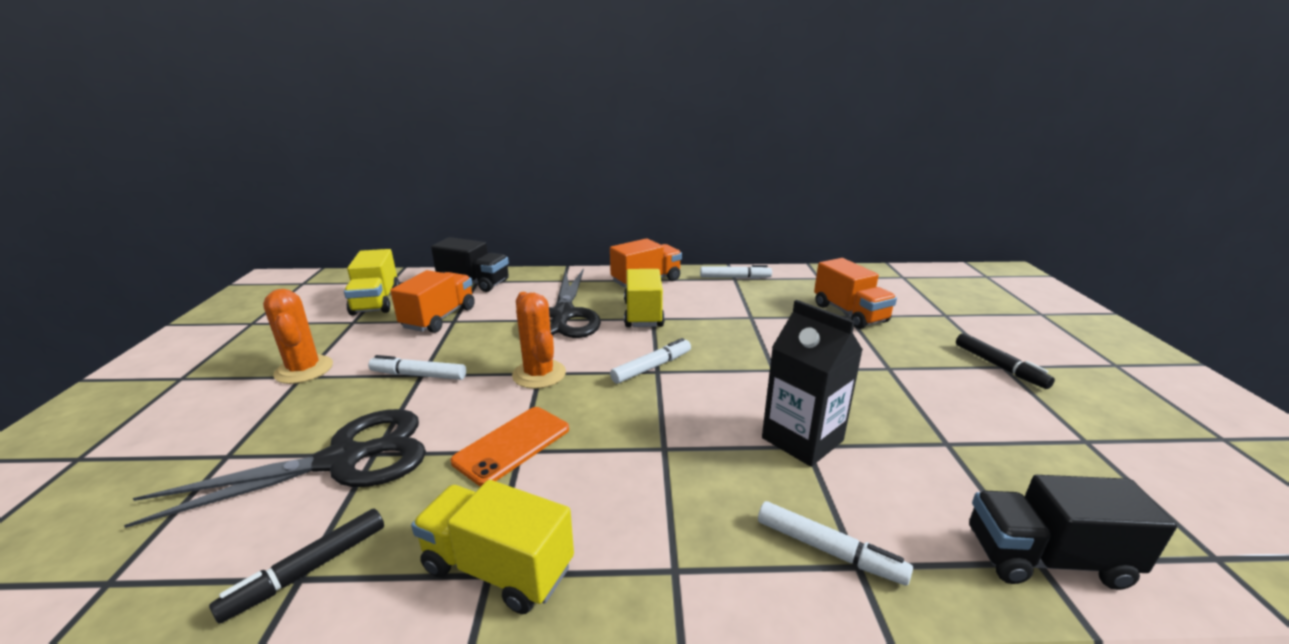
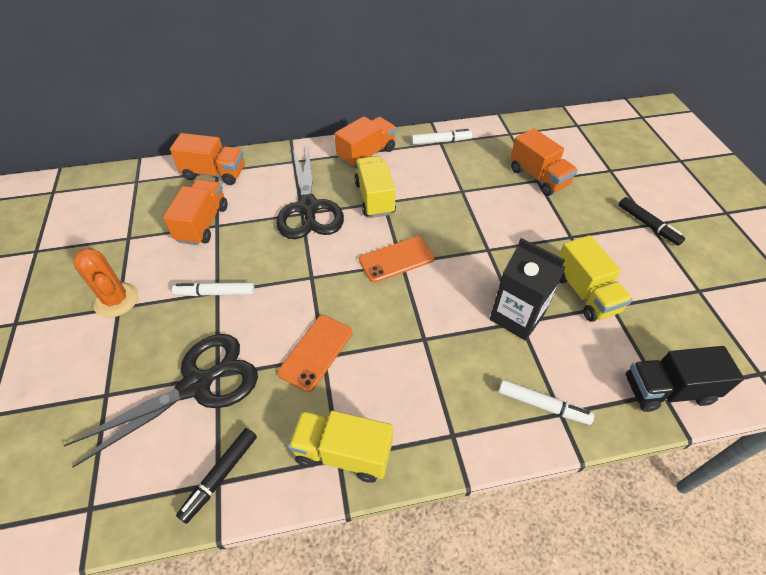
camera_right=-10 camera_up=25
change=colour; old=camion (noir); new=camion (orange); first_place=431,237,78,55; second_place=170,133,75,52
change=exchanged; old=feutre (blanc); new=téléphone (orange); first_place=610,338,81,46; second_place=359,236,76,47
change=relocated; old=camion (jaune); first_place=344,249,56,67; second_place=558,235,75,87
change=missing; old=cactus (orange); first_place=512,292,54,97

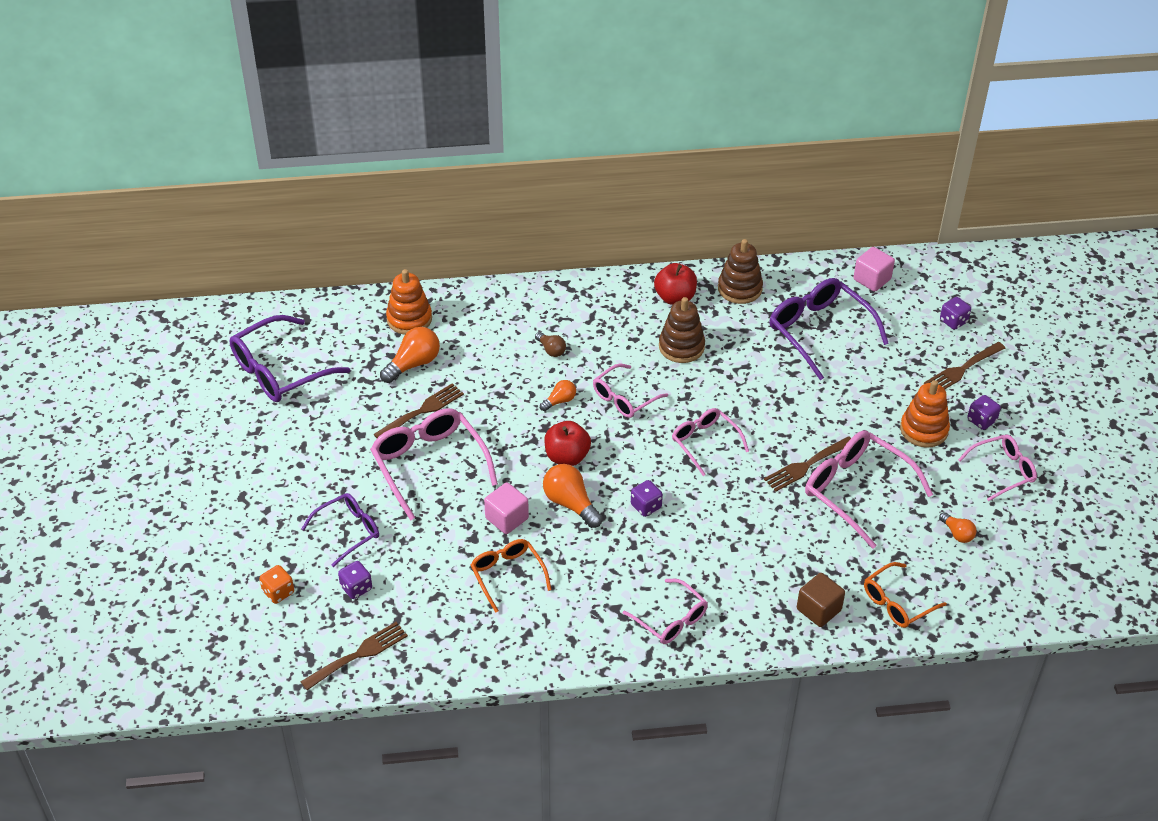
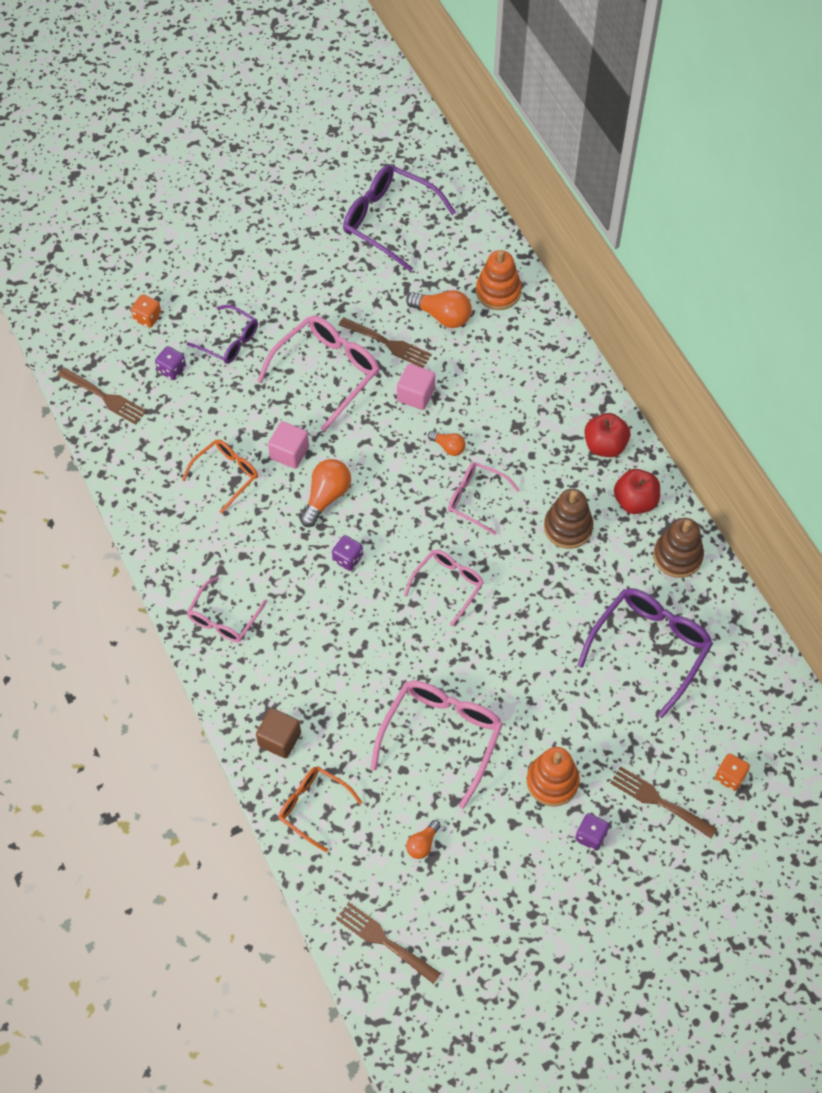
camera_right=70 camera_up=15
change=relocated; old=fourchette (marron); first_place=764,436,87,55; second_place=336,902,105,82
change=relocated; old=cube (rose); first_place=853,247,42,45; second_place=397,364,38,46
change=relocated; old=pomme (rouge); first_place=544,421,47,45; second_place=584,413,46,44
change=colour; old=dé (violet); new=dé (orange); first_place=940,297,31,33; second_place=715,754,35,37
change=missing; old=ampoule (marron); first_place=535,332,31,25
change=missing; old=lunettes (rose); first_place=958,435,79,66

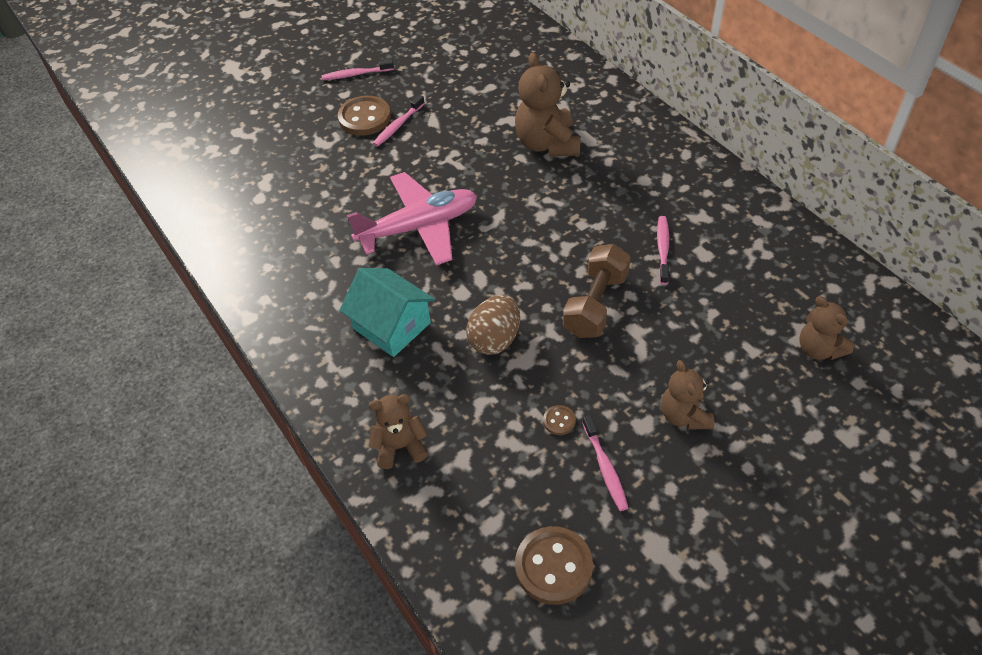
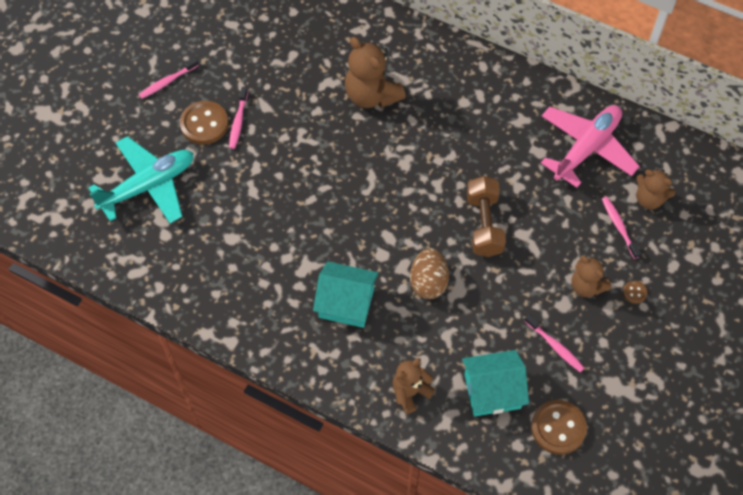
camera_right=-30 camera_up=10
change=appeared; new=avion (turquoise); second_place=89,136,105,88
change=appeared; new=maison (turquoise); second_place=462,350,67,66
change=relocated; old=avion (rose); first_place=347,172,130,94; second_place=541,105,99,83
change=relocated; old=brosse à dents (rose); first_place=657,216,12,69; second_place=602,197,39,62
change=relocated; old=bouton (marron); first_place=543,405,33,30; second_place=623,281,24,23

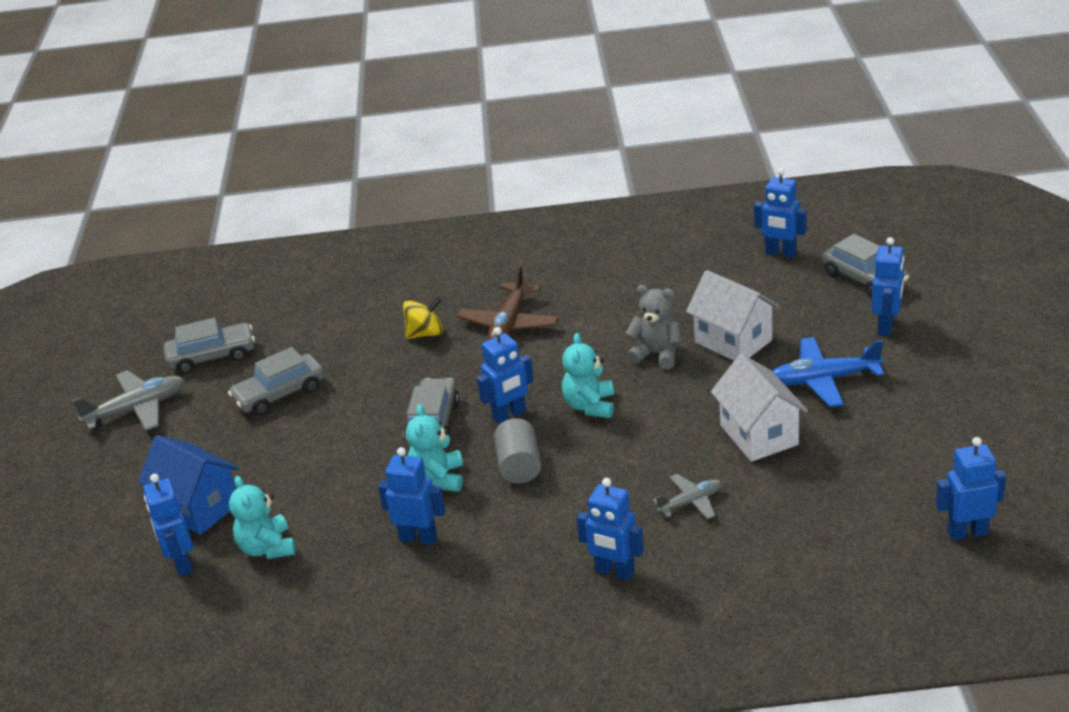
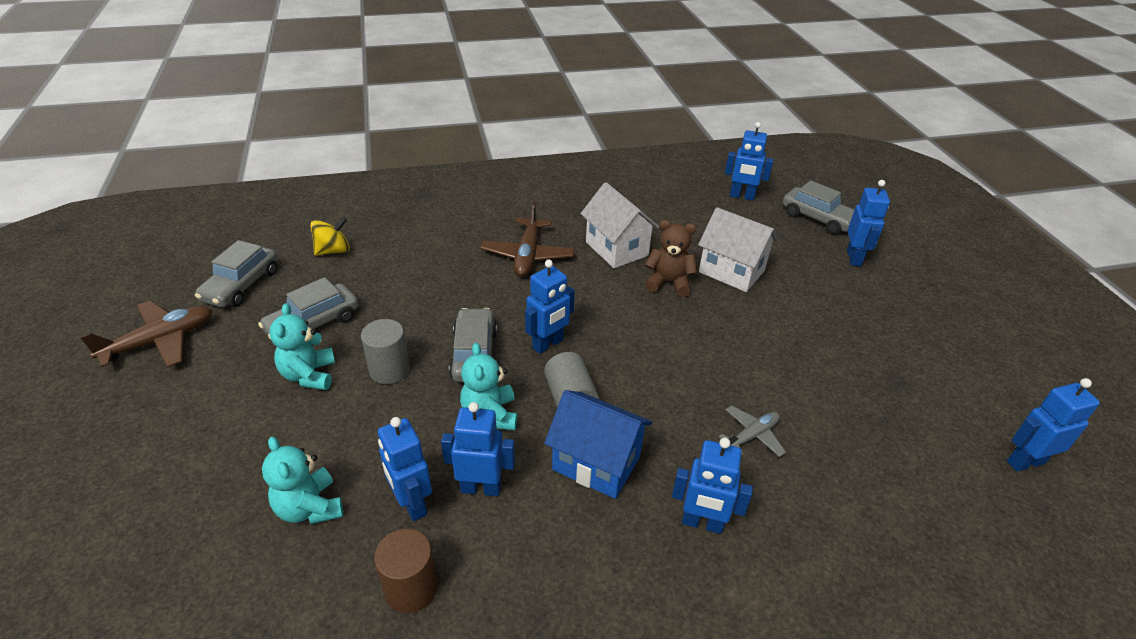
camera_right=-15 camera_up=5
change=colour; old=avion (gris); new=avion (marron); first_place=72,370,113,61; second_place=80,300,132,67
change=spun; old=voiture (gris); first_place=163,318,92,56; second_place=195,240,83,68; degrees=135
change=relocated; old=ours en peluche (turquoise); first_place=562,333,52,85; second_place=269,303,66,87
change=relocated; old=toupie (jaune); first_place=403,297,40,42; second_place=310,217,40,39
change=appeared; new=cylindre (gris); second_place=361,319,49,65
change=appeared; new=cylindre (marron); second_place=374,529,64,84
change=relocated; old=robot (bleu); first_place=143,474,50,102; second_place=378,417,54,104
change=relocated; old=maison (bleu); first_place=138,435,101,100; second_place=544,390,108,109
change=relocated; old=maison (blanc); first_place=711,354,97,108; second_place=580,182,79,86
change=colour; old=ours en peluche (gris); new=ours en peluche (marron); first_place=625,285,56,84; second_place=645,220,52,77
change=missing; old=avion (bleu); first_place=772,337,112,70

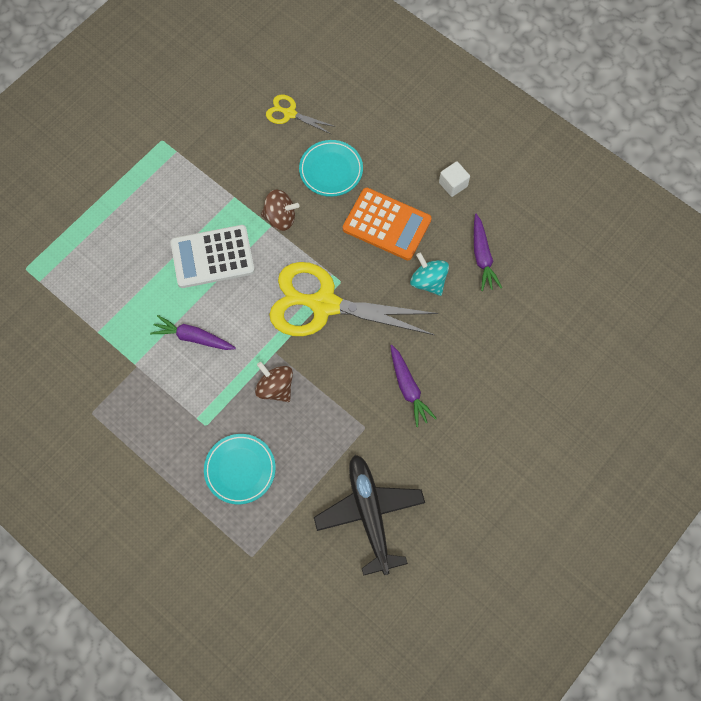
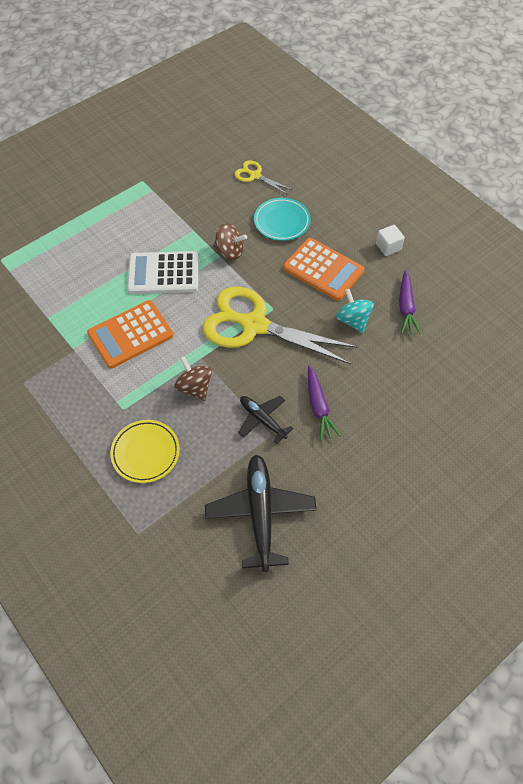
camera_right=10 camera_up=-10
change=exchanged; old=carotte (violet); new=calculatrice (orange); first_place=150,315,86,35; second_place=87,300,86,69
change=colour; old=assiette (turquoise); new=assiette (jaune); first_place=204,434,72,70; second_place=110,420,70,63
change=appeared; new=avion (noir); second_place=238,396,55,48

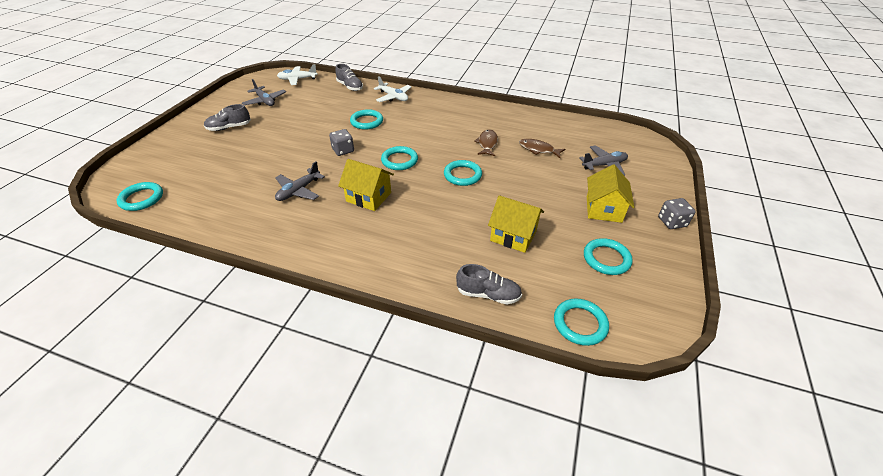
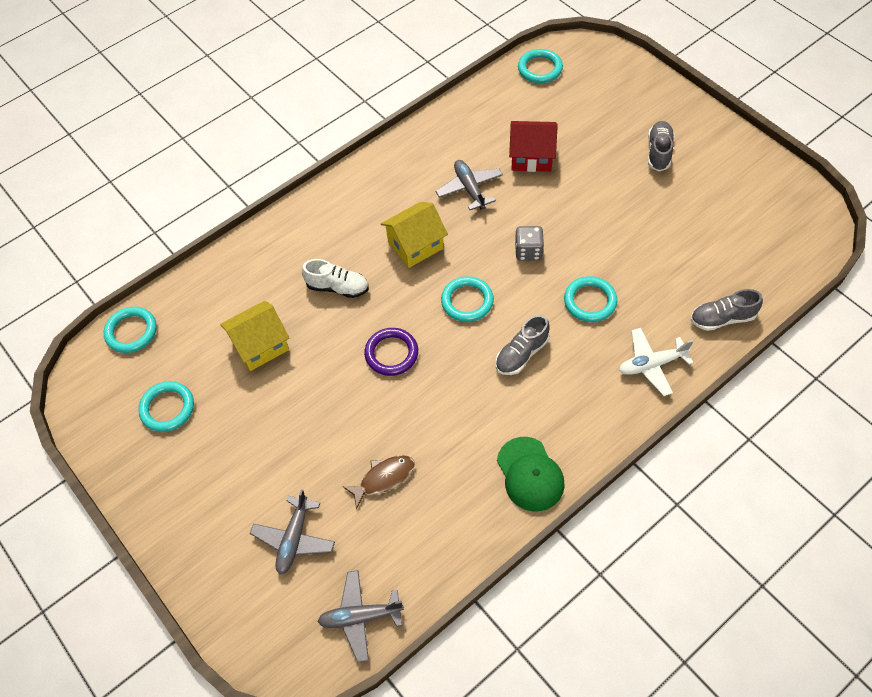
camera_right=125 camera_up=15
change=appeared; new=chaussure (blanc); second_place=302,259,67,39
change=relocated; old=avion (gris); first_place=242,79,44,27; second_place=317,570,87,92
change=colour; old=anneau (turquoise); new=anneau (violet); first_place=444,160,38,26; second_place=364,328,54,48
change=relocated; old=chaussure (gris); first_place=456,264,66,40; second_place=496,315,54,60
change=appeared; new=casquette (vert); second_place=497,437,68,74
change=appeared; new=maison (rouge); second_place=509,121,49,51
change=missing; old=avion (blanc); first_place=277,64,41,21
change=missing; old=poisson (marron); first_place=474,129,24,27
change=missing; old=maison (jaune); first_place=587,164,47,59
change=missing; old=dé (gris); first_place=658,198,38,31

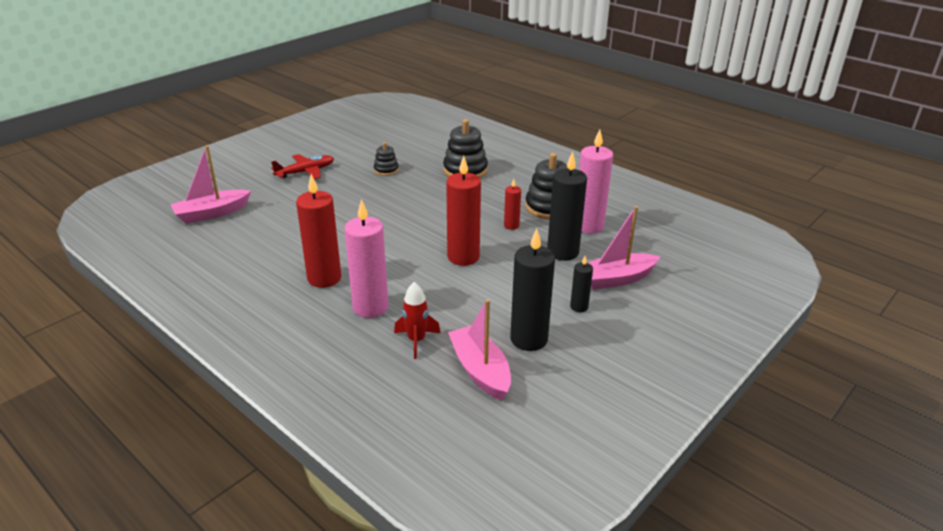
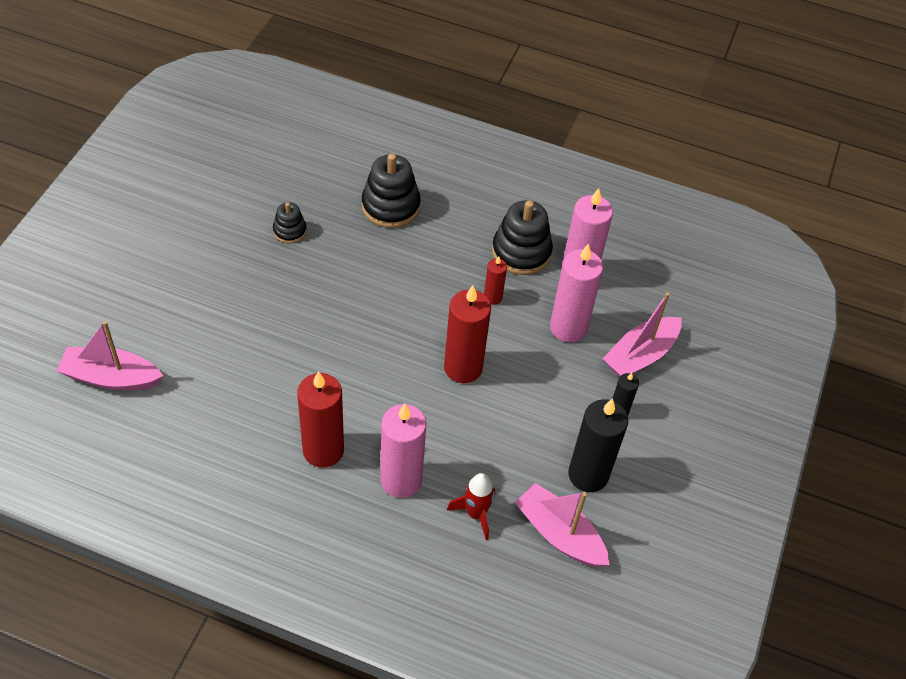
camera_right=-25 camera_up=20
change=spun; old=bateau (rose); first_place=170,145,81,79; second_place=57,321,106,69; degrees=60
change=colour; old=bougie (noir); new=bougie (rose); first_place=547,151,40,110; second_place=550,244,53,99
change=missing; old=avion (rouge); first_place=271,154,63,25

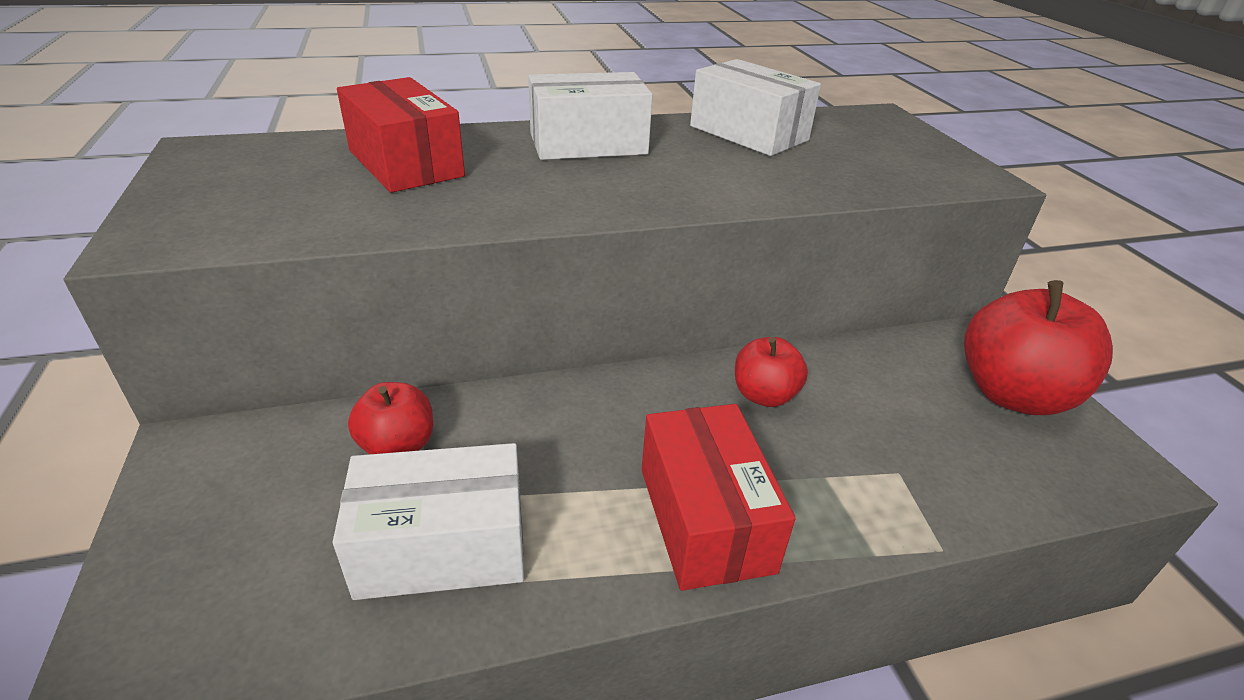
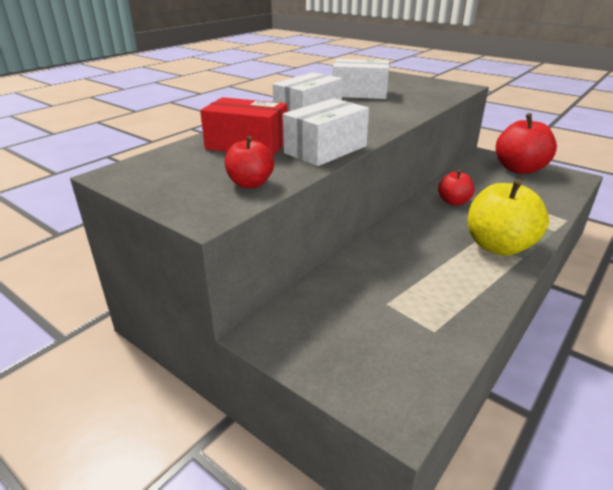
camera_right=-35 camera_up=-5
change=relocated; old=pomme (rouge); first_place=348,382,85,72; second_place=225,136,49,52
change=relocated; old=boîte (blanc); first_place=333,443,191,157; second_place=283,98,86,68
change=exchanged; old=boîte (rouge); new=pomme (jaune); first_place=641,404,155,187; second_place=468,179,81,77

